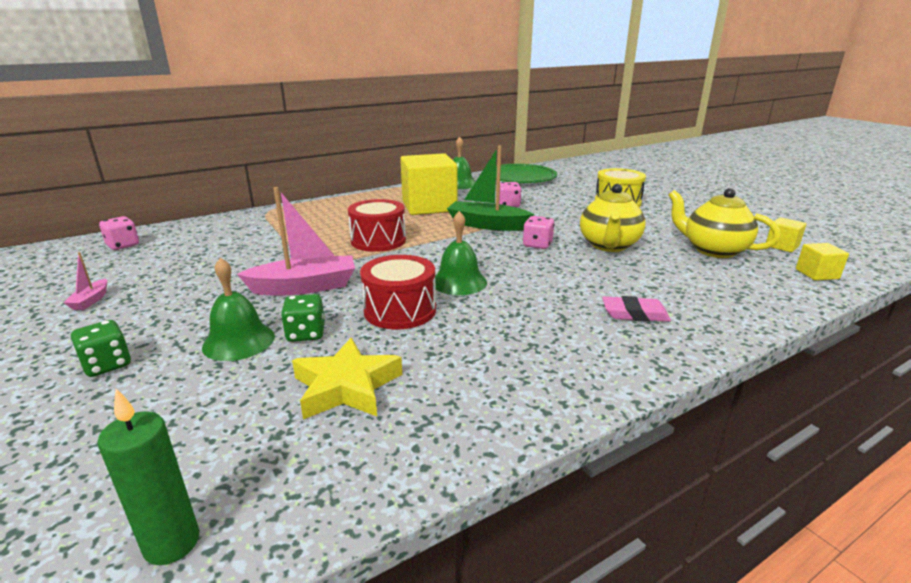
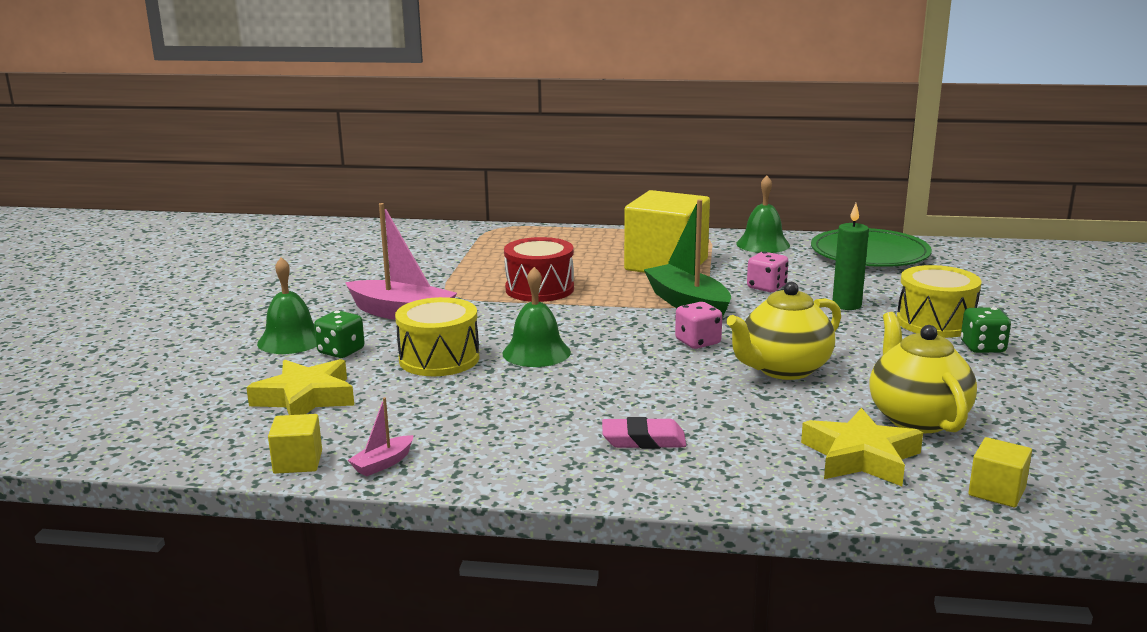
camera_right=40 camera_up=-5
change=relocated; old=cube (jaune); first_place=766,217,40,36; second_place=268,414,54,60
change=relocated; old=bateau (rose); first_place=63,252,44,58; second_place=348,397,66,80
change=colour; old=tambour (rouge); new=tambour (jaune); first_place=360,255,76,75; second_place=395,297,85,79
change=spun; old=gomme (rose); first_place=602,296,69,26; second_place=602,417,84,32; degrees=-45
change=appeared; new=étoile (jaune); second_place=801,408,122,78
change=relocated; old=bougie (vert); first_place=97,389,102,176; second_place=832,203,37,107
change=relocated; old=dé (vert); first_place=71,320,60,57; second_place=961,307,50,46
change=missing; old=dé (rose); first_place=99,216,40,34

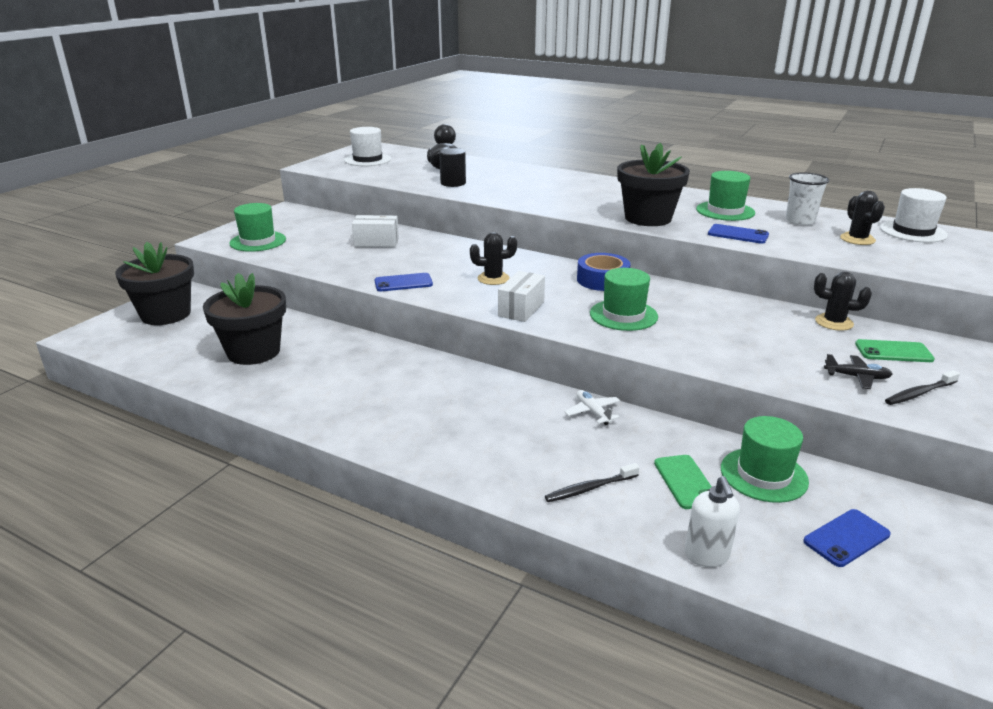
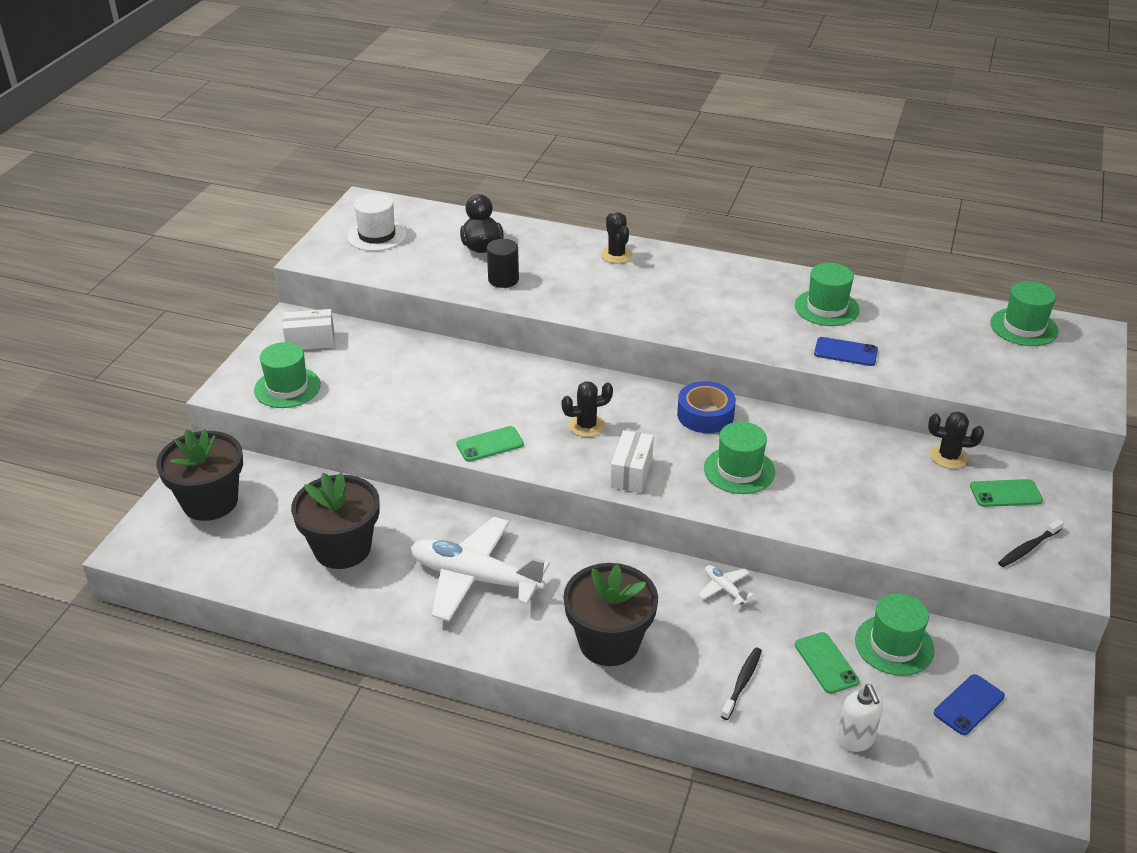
camera_right=-10 camera_up=10
change=relocated; old=boîte (blanc); first_place=352,215,47,32; second_place=283,309,52,41
change=appeared; new=avion (blanc); second_place=410,517,140,104
change=colour; old=téléphone (bleu); new=téléphone (vert); first_place=374,273,59,19; second_place=456,426,68,36
change=relocated; old=pot de fleurs (noir); first_place=617,143,73,83; second_place=563,563,95,103
change=relocated; old=cactus (noir); first_place=840,191,45,54; second_place=601,212,32,51
change=spun; old=brosse à dents (noir); first_place=545,463,94,39; second_place=721,647,41,73; degrees=150
change=colour; old=chapeau (blanc); new=chapeau (vert); first_place=880,188,68,55; second_place=990,281,69,65
change=missing; old=gobelet (blanc); first_place=785,172,44,54
change=missing; old=avion (noir); first_place=824,354,69,35

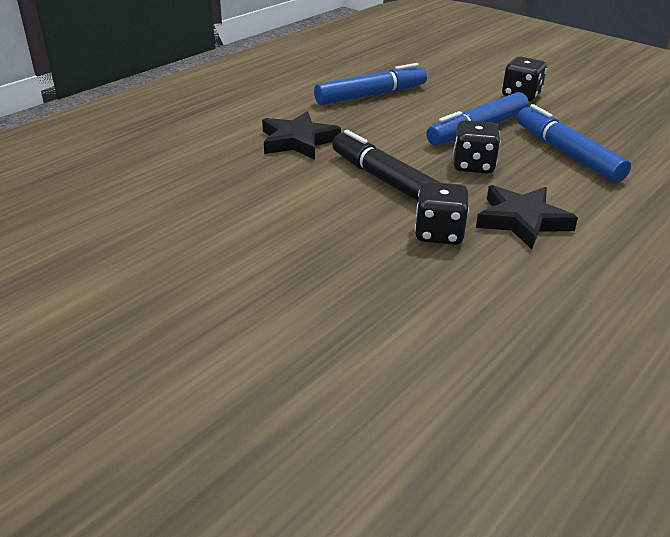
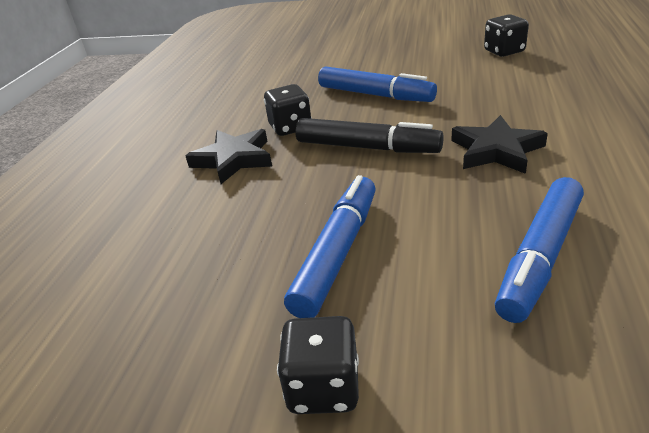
camera_right=155 camera_up=0
change=relocated; old=feutre (bleu); first_place=517,104,114,79; second_place=318,66,119,36
change=relocated; old=dé (noir); first_place=453,120,48,54; second_place=484,14,45,43

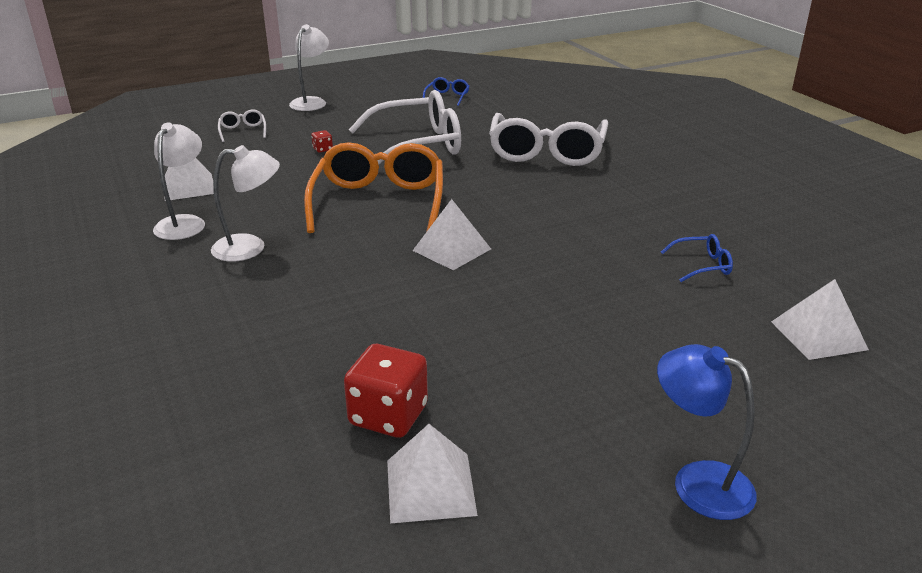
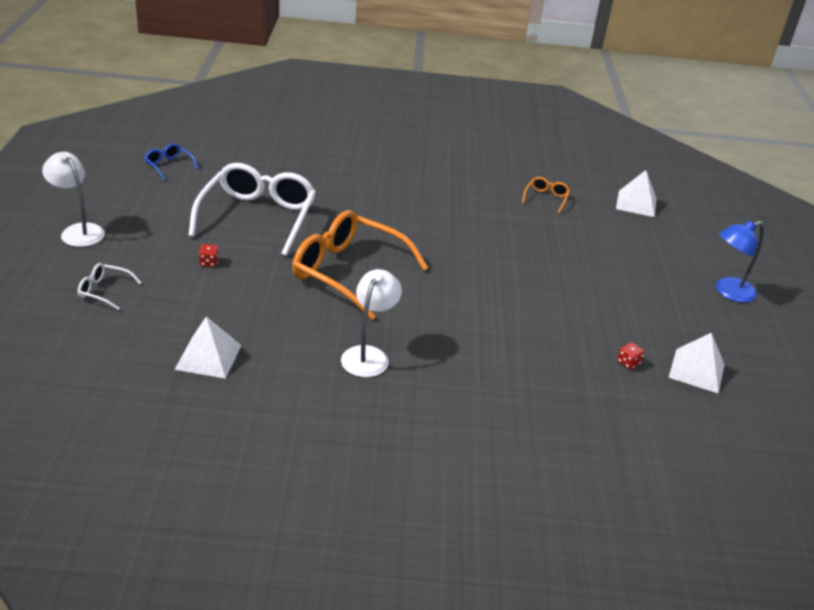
camera_right=-65 camera_up=5
change=colour; old=lunettes (bleu); new=lunettes (orange); first_place=661,234,72,48; second_place=522,177,48,36
change=size; old=dé (rouge); first_place=344,344,84,94; second_place=617,342,27,28; factor=0.44
change=missing; old=lampe (blanc); first_place=153,122,52,118
change=missing; old=pyramide (blanc); first_place=412,199,79,71
change=missing; old=lunettes (blanc); first_place=489,113,119,53

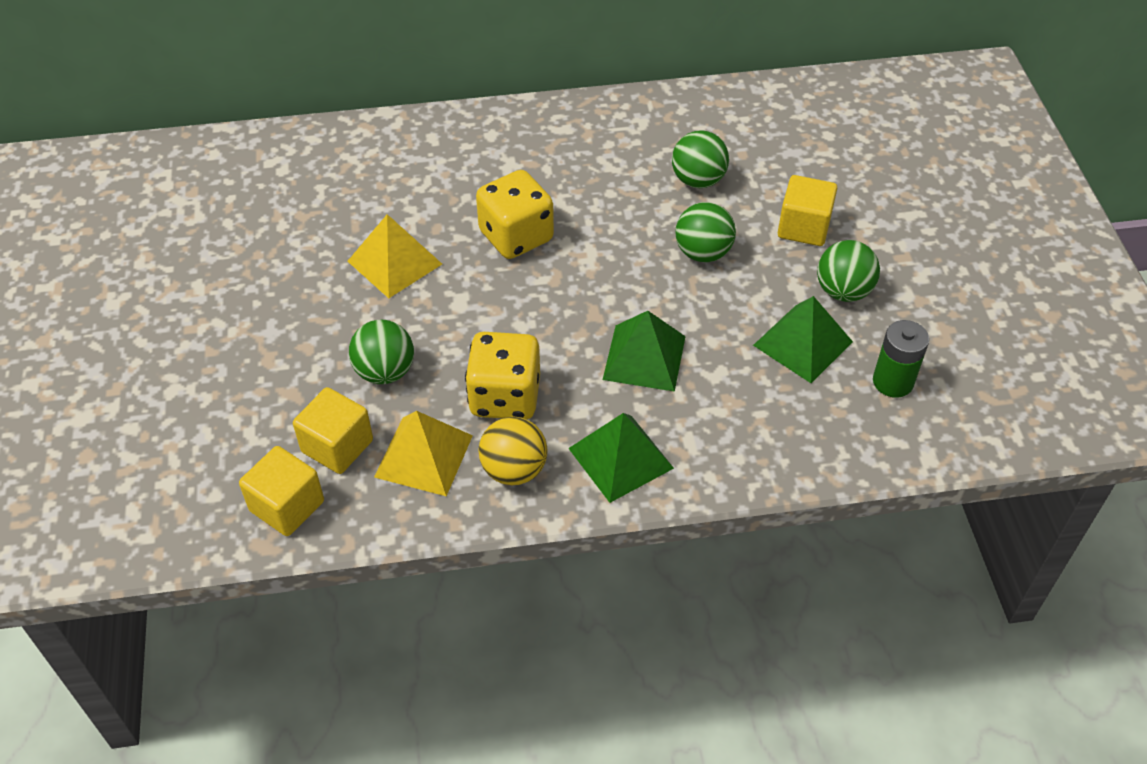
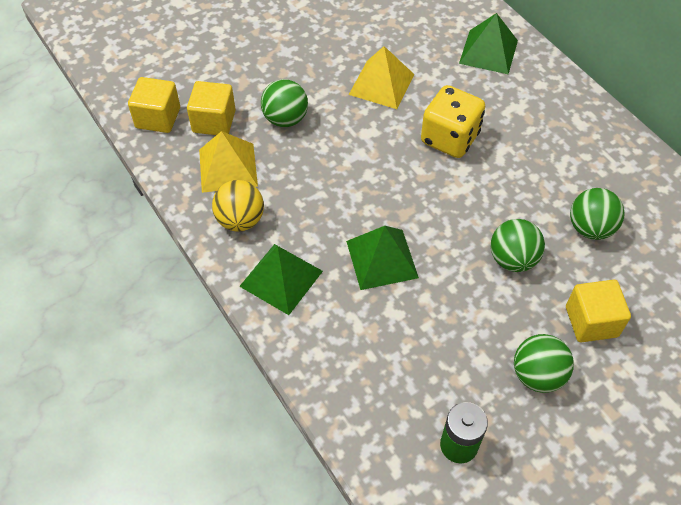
camera_right=65 camera_up=5
change=relocated; old=pyramide (vert); first_place=753,296,100,87; second_place=459,13,59,61
change=missing; old=dé (jaune); first_place=465,332,75,87

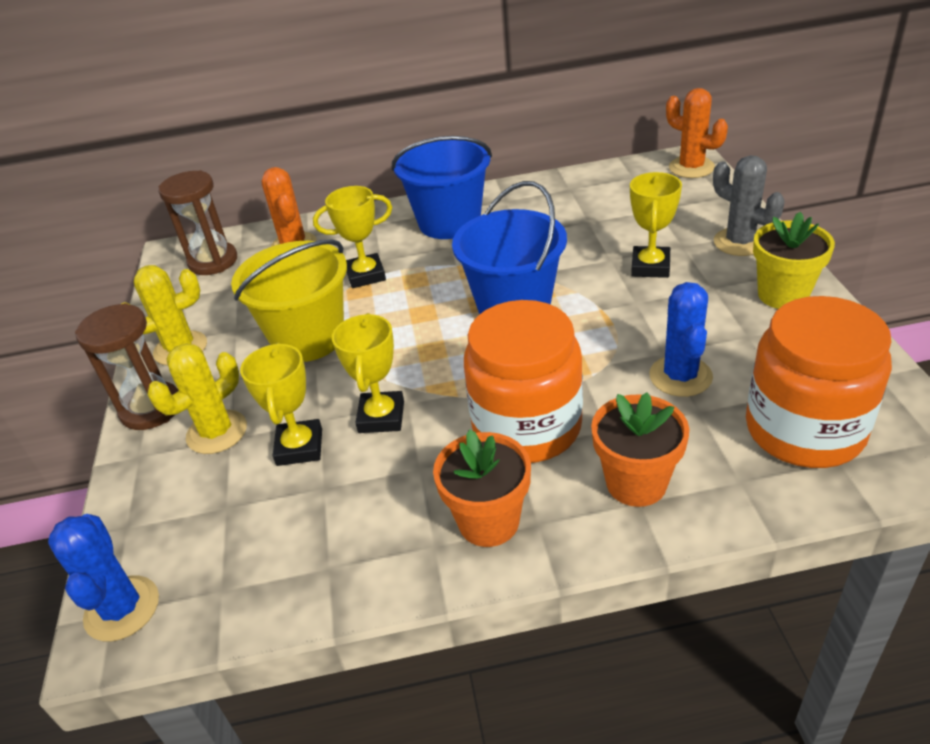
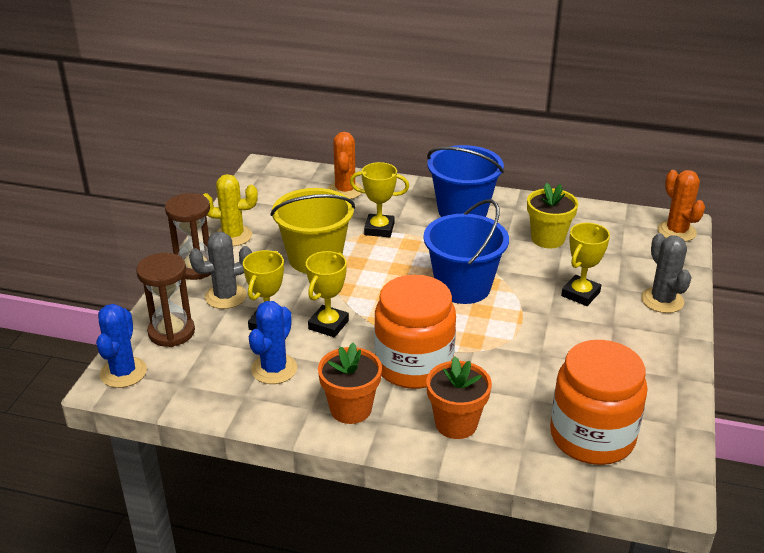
camera_right=20 camera_up=-5
change=relocated; old=sablier (marron); first_place=158,170,79,105; second_place=136,253,59,94
change=colour; old=cactus (jaune); new=cactus (gris); first_place=148,343,99,111; second_place=189,232,63,77
change=relocated; old=cactus (bleu); first_place=649,282,64,115; second_place=249,301,48,83
change=relocated; old=pot de fleurs (jaune); first_place=753,212,82,97; second_place=527,183,51,65

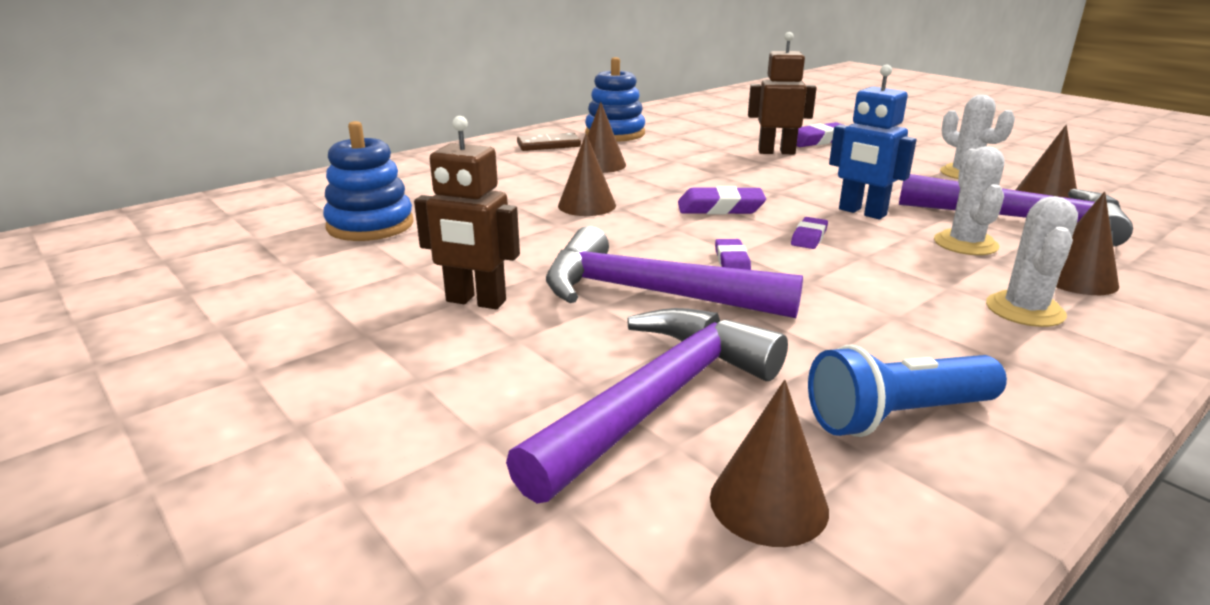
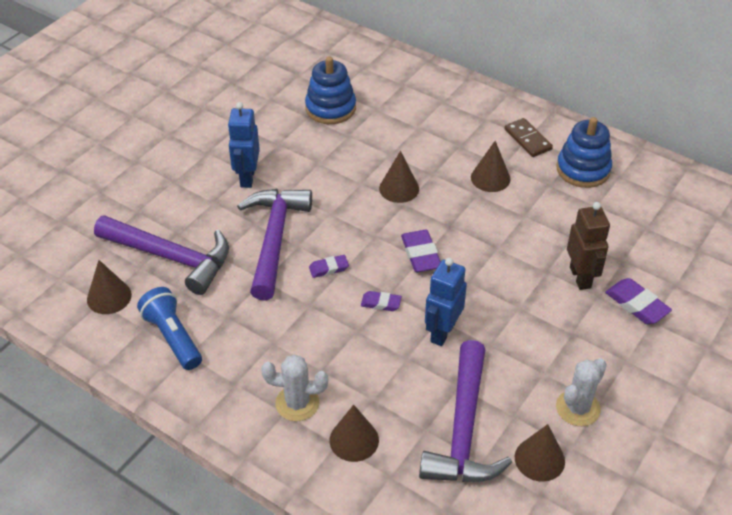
camera_right=75 camera_up=20
change=colour; old=robot (marron); new=robot (bleu); first_place=414,116,106,193; second_place=228,102,32,86
change=missing; old=cactus (blanc); first_place=934,146,71,109

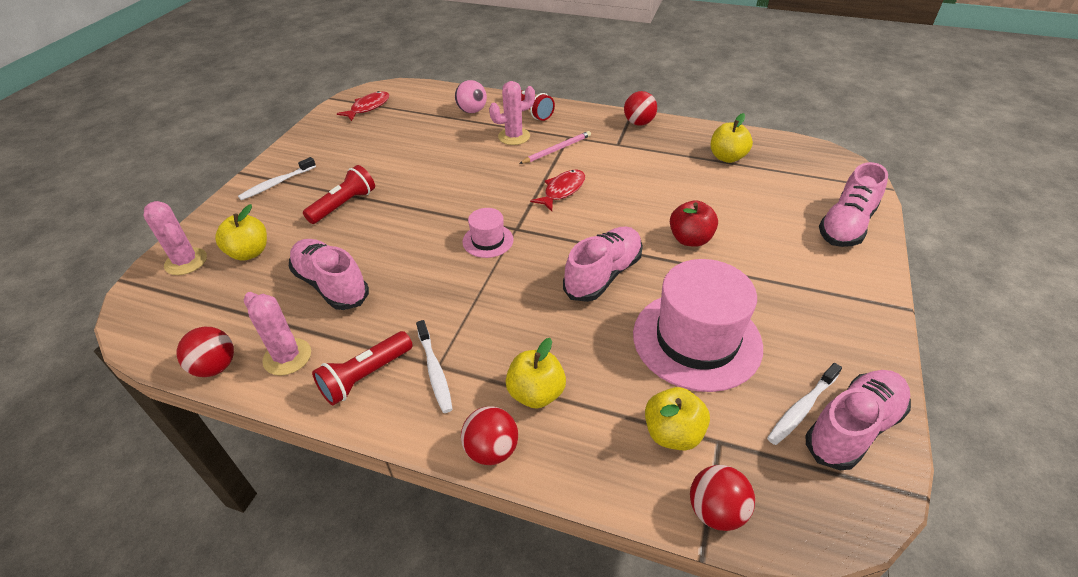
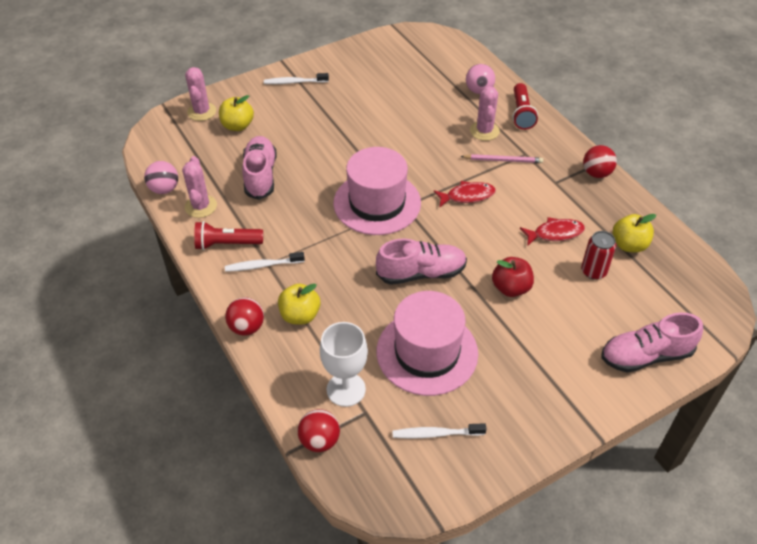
camera_right=40 camera_up=5
change=colour; old=balle (rouge); new=balle (rose); first_place=177,327,57,50; second_place=144,161,34,33
change=spun; old=brosse à dents (blanc); first_place=416,320,37,93; second_place=225,252,80,20; degrees=60
change=exchanged; old=pomme (jaune); new=verre à pied (blanc); first_place=645,387,65,64; second_place=320,322,48,85
change=size; old=chapeau (rose); first_place=462,208,52,50; second_place=333,147,88,88; factor=2.1
change=spun; old=cactus (rose); first_place=489,81,46,64; second_place=470,86,30,55; degrees=75
change=relocated; old=poisson (rouge); first_place=337,91,52,30; second_place=520,217,65,29
change=appeared; new=canette (rouge); second_place=581,231,35,49
change=missing; old=lampe de poche (rouge); first_place=303,165,72,59
change=missing; old=chaussure (rose); first_place=805,370,106,100

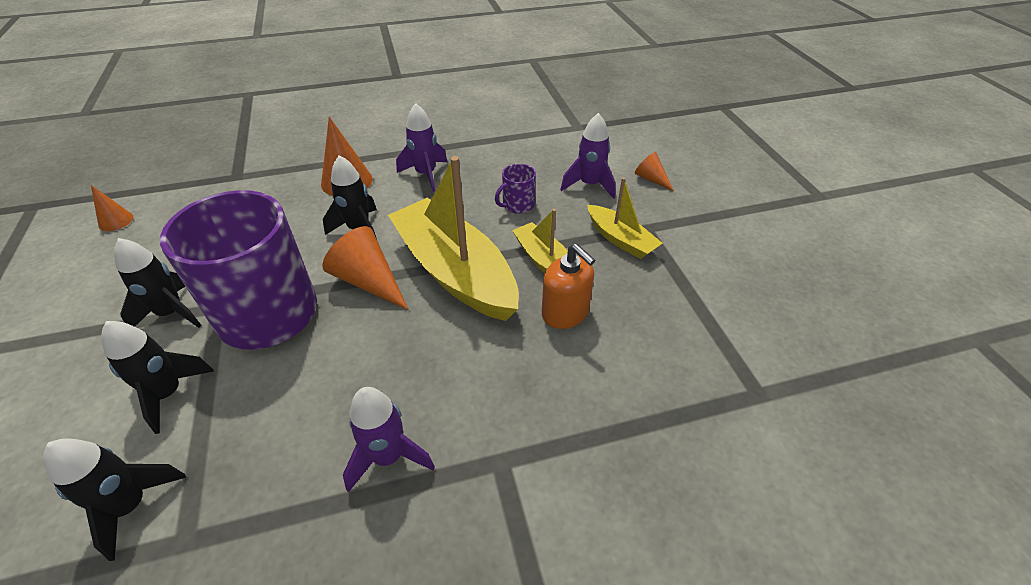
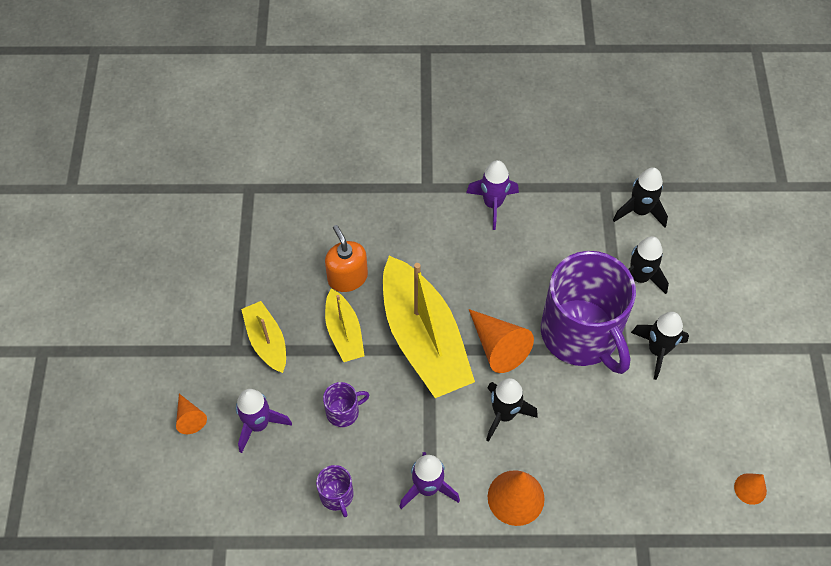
camera_right=-165 camera_up=15
change=appeared; new=tasse (violet); second_place=316,465,37,52

